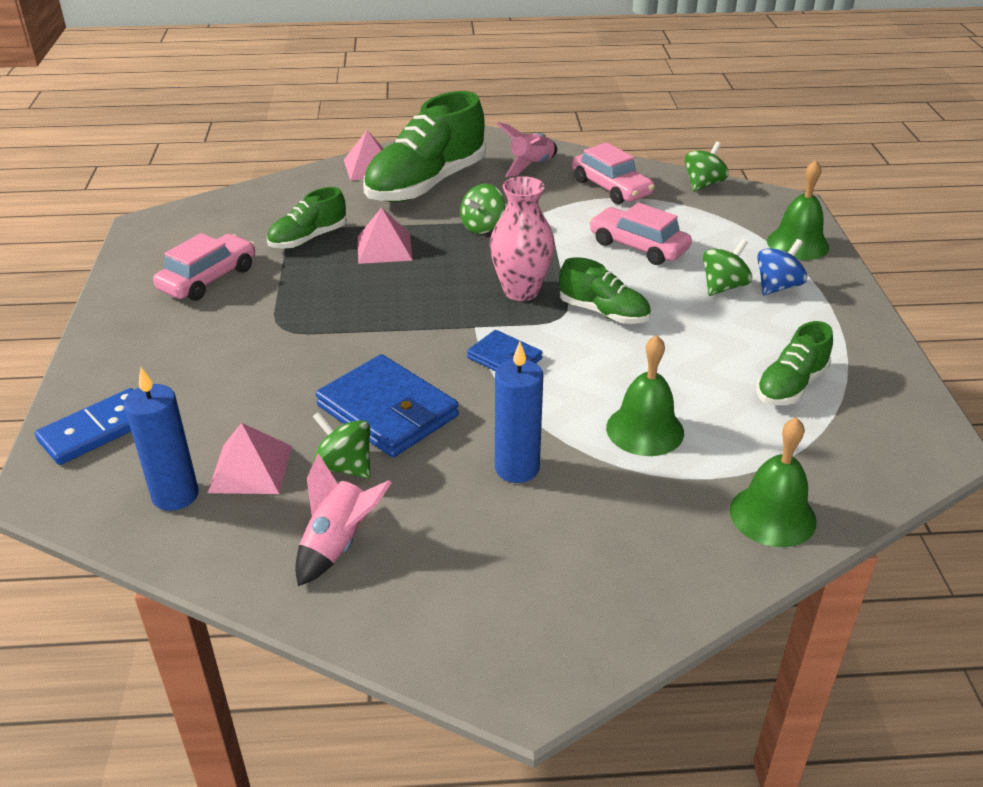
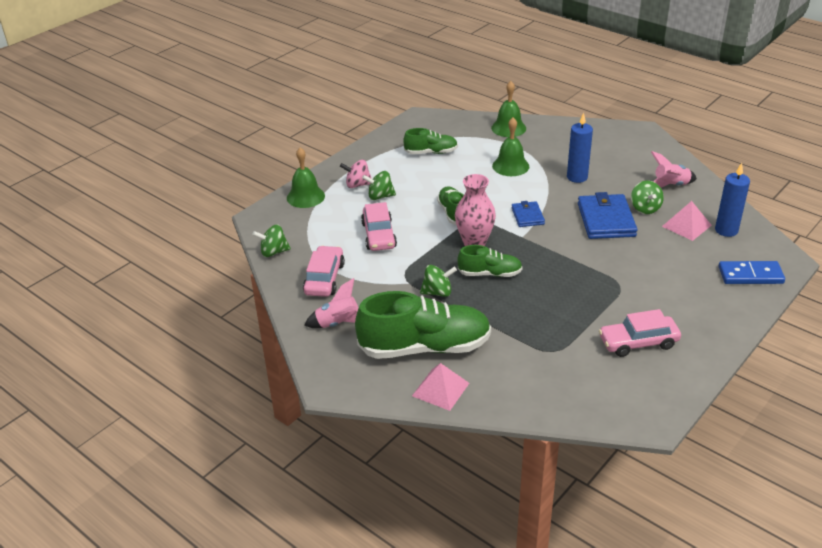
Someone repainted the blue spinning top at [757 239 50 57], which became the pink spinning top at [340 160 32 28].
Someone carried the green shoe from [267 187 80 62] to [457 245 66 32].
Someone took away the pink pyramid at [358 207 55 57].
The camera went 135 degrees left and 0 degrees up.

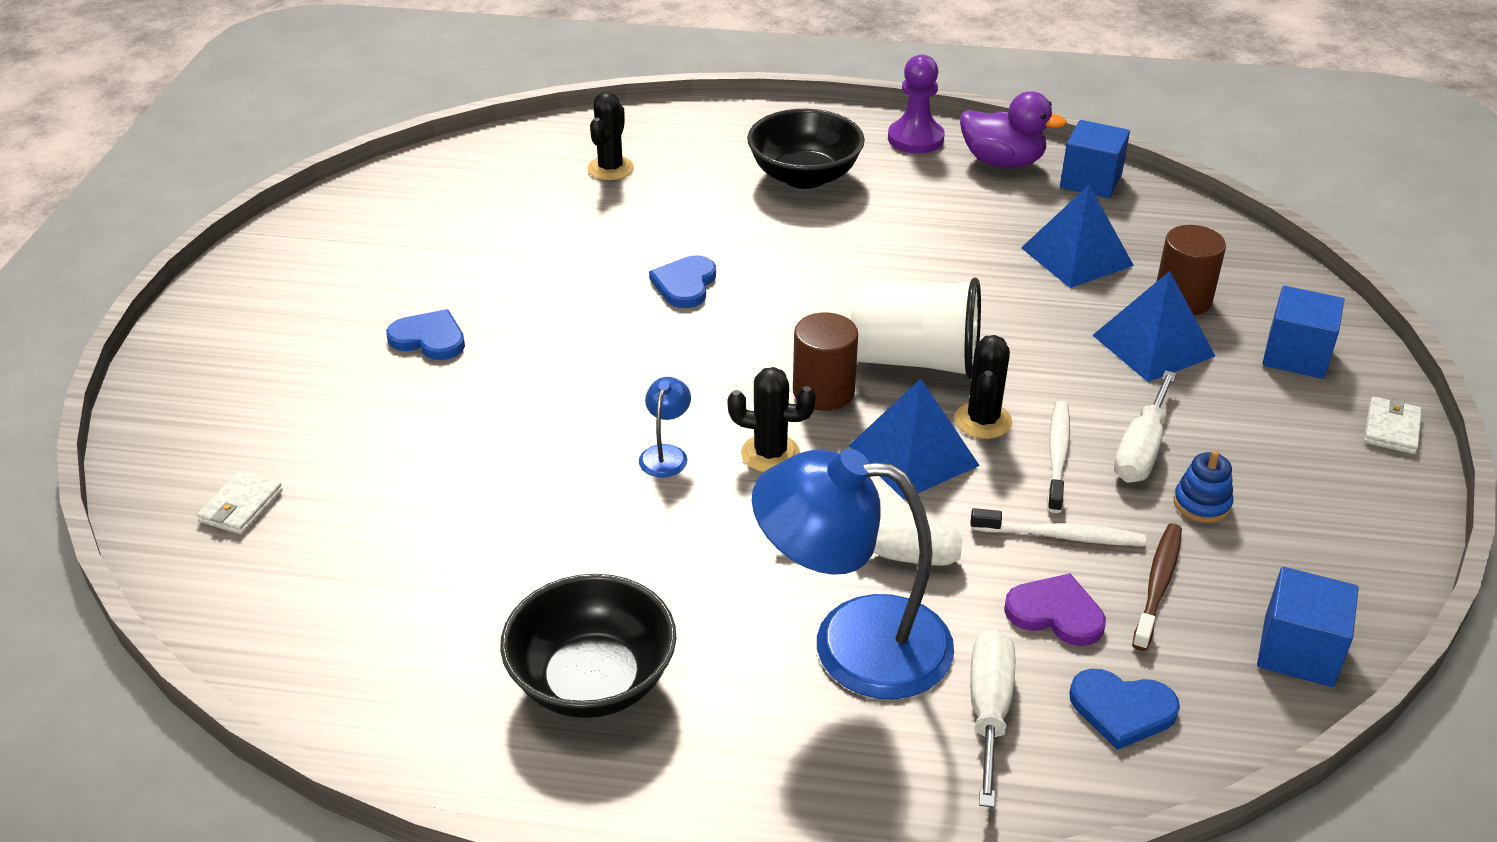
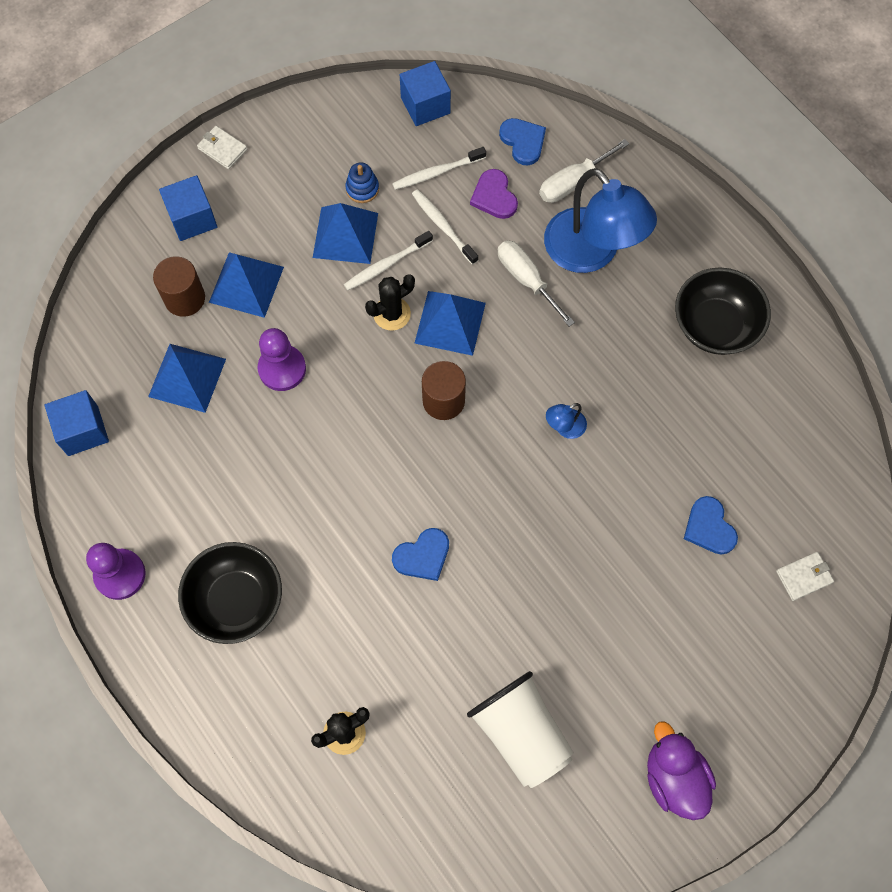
Someone rotated the white wallet at [1364 396 58 58] by 60 degrees clockwise.
Someone put down the purple pawn at [258 328 48 63].
Someone swapped the white screwdriver at [1114 370 62 113] for the blue pyramid at [313 203 65 61].
Someone repainted the brown toothbrush at [1132 523 50 128], which became the white toothbrush at [392 147 94 43].
Someone carried the white cup from [850 277 131 102] to [467 671 107 117].
Someone carried the purple duck from [960 91 107 77] to [647 721 69 99].
Someone carried the blue heart from [386 309 79 51] to [684 496 54 59].
Someone took away the black cactus at [728 367 88 105].
The camera went 135 degrees left and 30 degrees up.

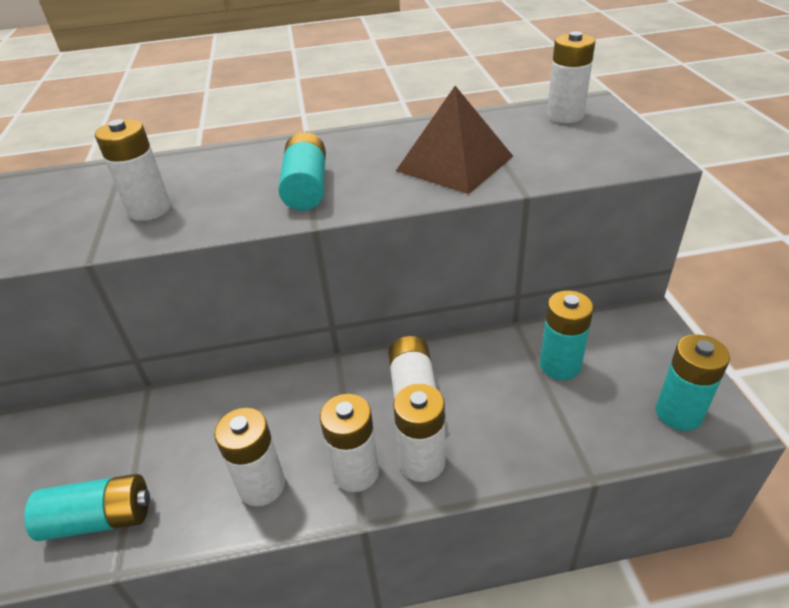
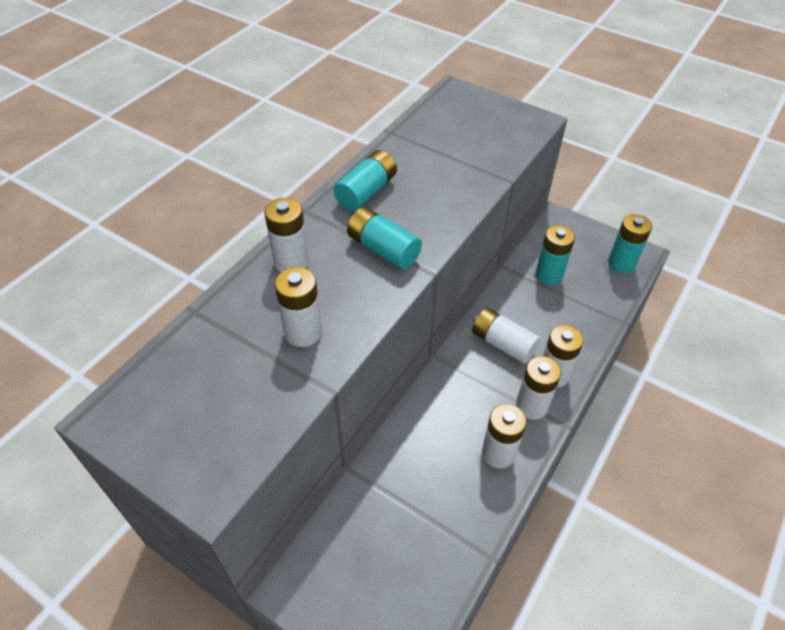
Someone carried the white battery from [547 31 48 92] to [264 198 45 74].
Someone carried the turquoise battery from [24 474 126 67] to [333 150 64 61].
Someone took away the brown pyramid at [396 86 117 108].
The camera went 50 degrees left and 10 degrees up.

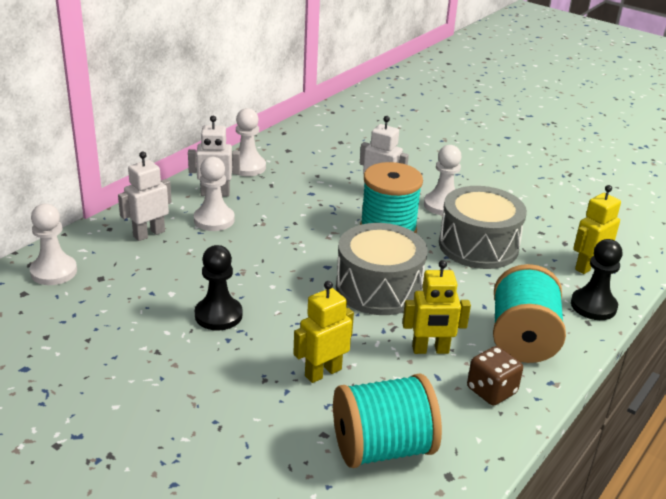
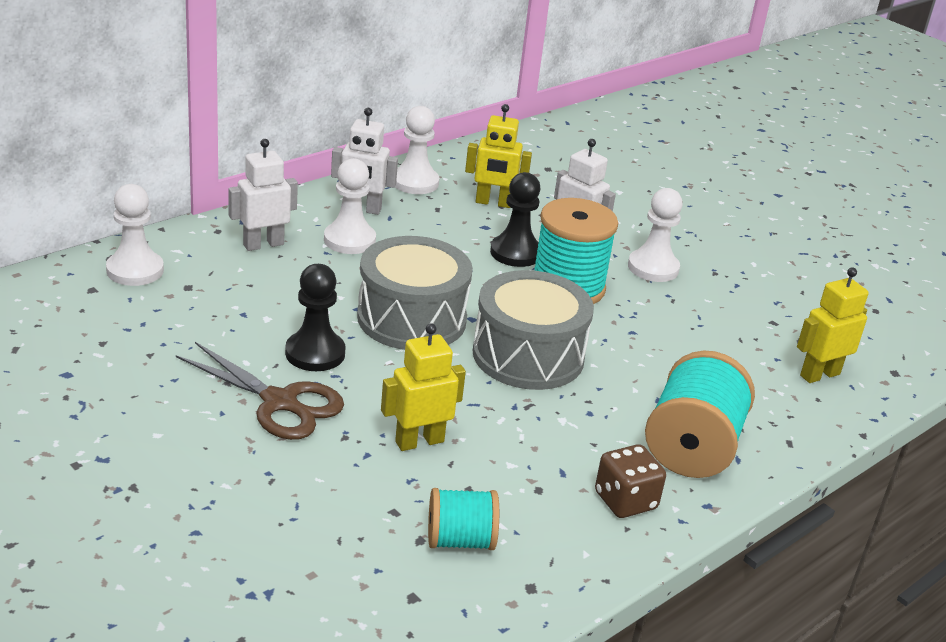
Someone put down the brown scissors at [176 342 168 98].
Someone carried the grey drum from [439 186 88 83] to [357 236 116 114].
Someone scaled the turquoise spool at [333 373 109 95] by 0.59.
Someone carried the yellow robot from [402 260 69 94] to [465 104 67 104].
Someone carried the black pawn from [571 239 51 81] to [490 172 50 95].
The camera went 10 degrees right and 0 degrees up.

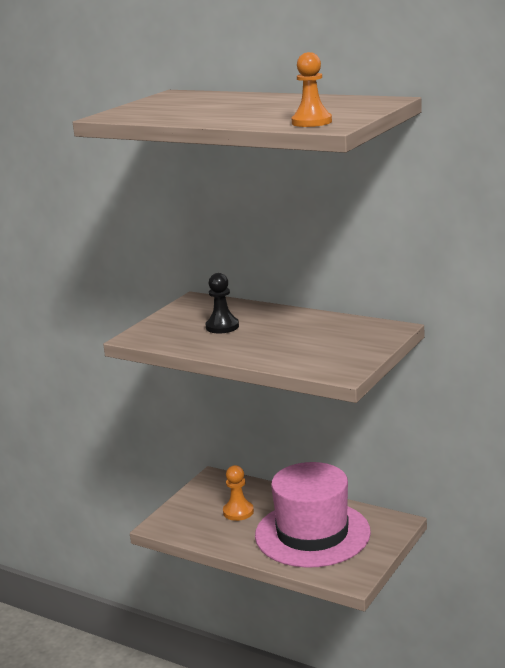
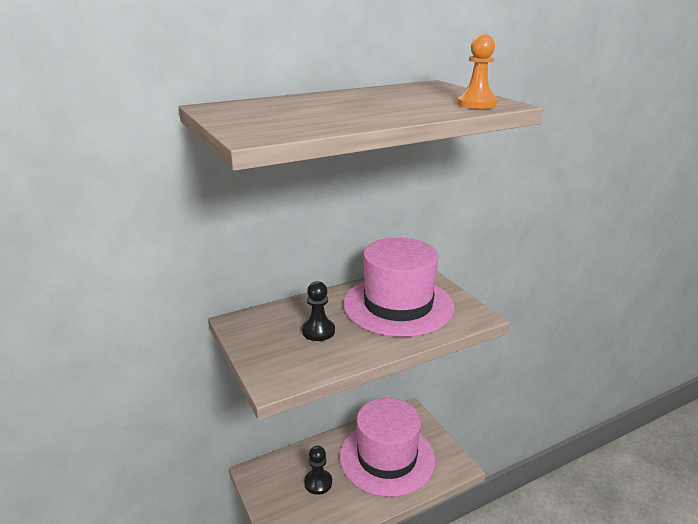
Someone repainted the orange pawn at [223 465 31 56], which became the black pawn at [304 446 28 49].
Someone put down the pink hat at [343 238 111 99].
The camera went 60 degrees left and 5 degrees up.

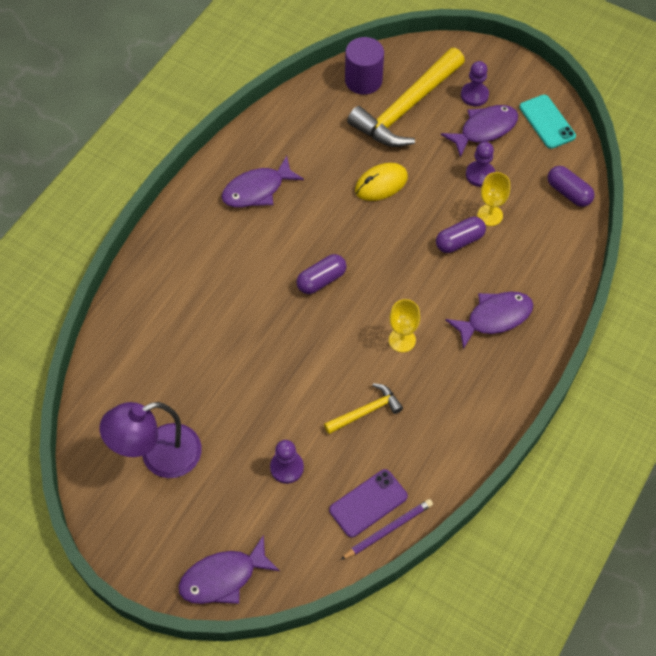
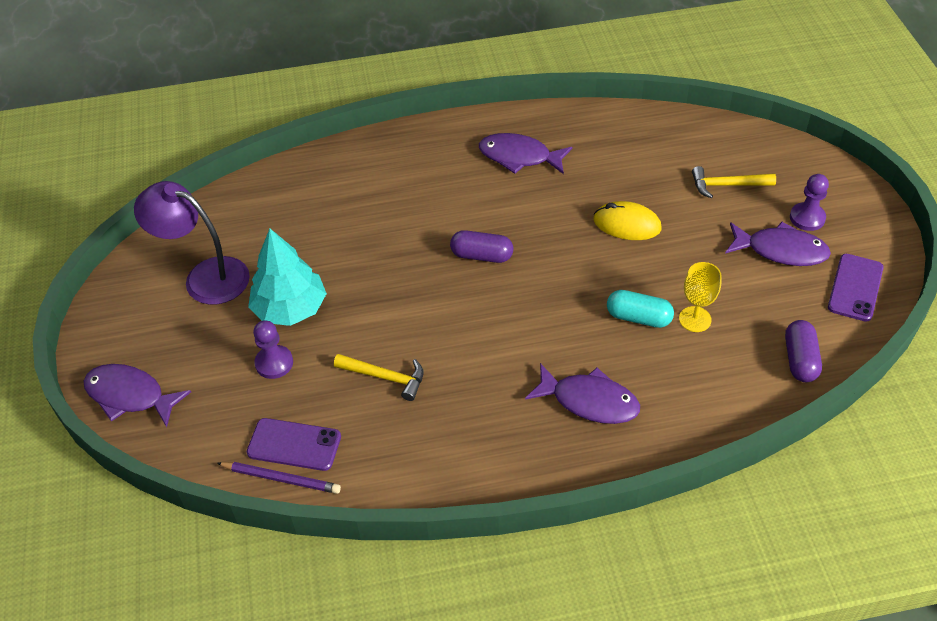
Someone put down the turquoise tree at [248 228 79 98].
Someone repainted the purple capsule at [436 217 50 36], which became the turquoise capsule at [607 290 67 38].
Someone scaled the yellow hammer at [347 48 118 99] by 0.49.
Someone repainted the turquoise phone at [519 95 57 54], which became the purple phone at [828 254 56 68].
Someone took away the purple cylinder at [345 37 39 58].
Someone took away the yellow goblet at [389 299 31 53].
Someone took away the purple pawn at [466 142 29 45].
The camera went 50 degrees right and 10 degrees down.

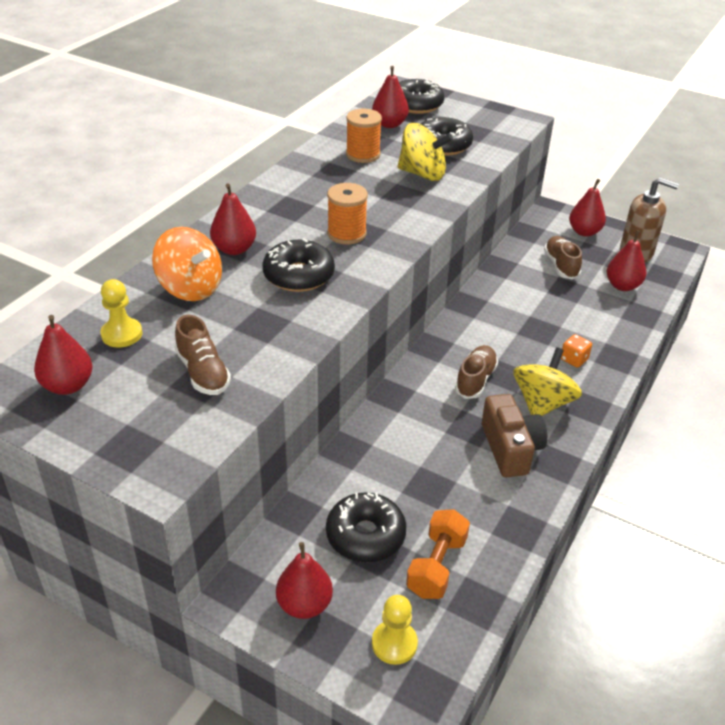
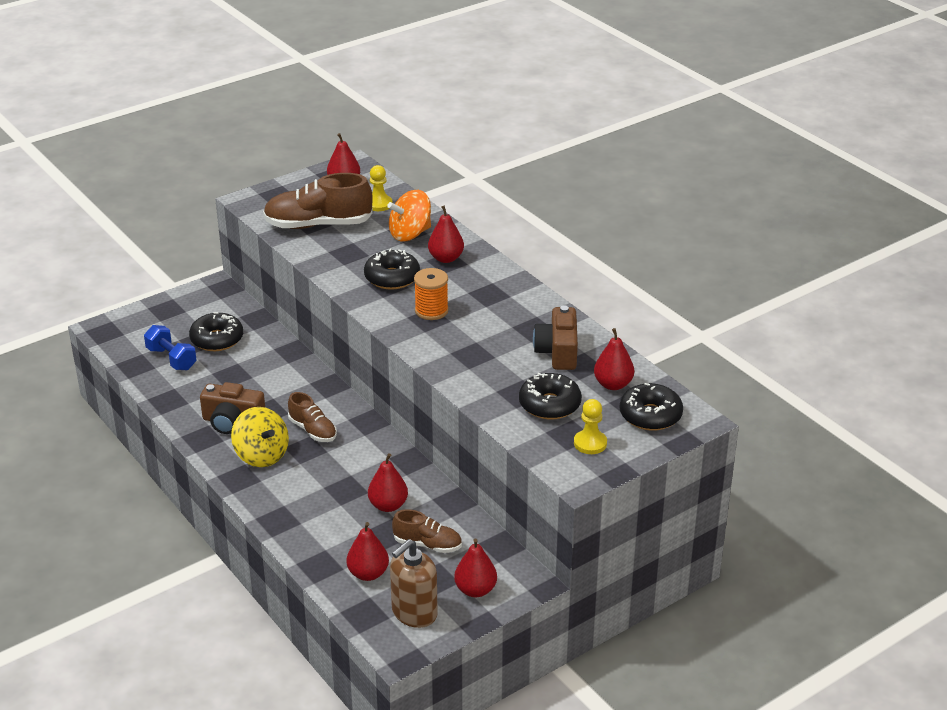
Someone repainted the orange dumbbell at [406 509 64 90], which became the blue dumbbell at [144 325 53 45].
Someone scaled the brown shoe at [175 315 56 80] by 1.79.
Someone carried the red pear from [276 542 57 77] to [368 453 40 59].
Someone swapped the orange spool at [346 109 36 54] for the brown camera at [533 305 45 65].
Someone carried the yellow pawn from [372 595 46 70] to [574 399 33 55].
Someone took away the yellow spinning top at [398 123 55 58].
Someone took away the orange dice at [561 334 31 34].
The camera went 115 degrees right and 5 degrees down.

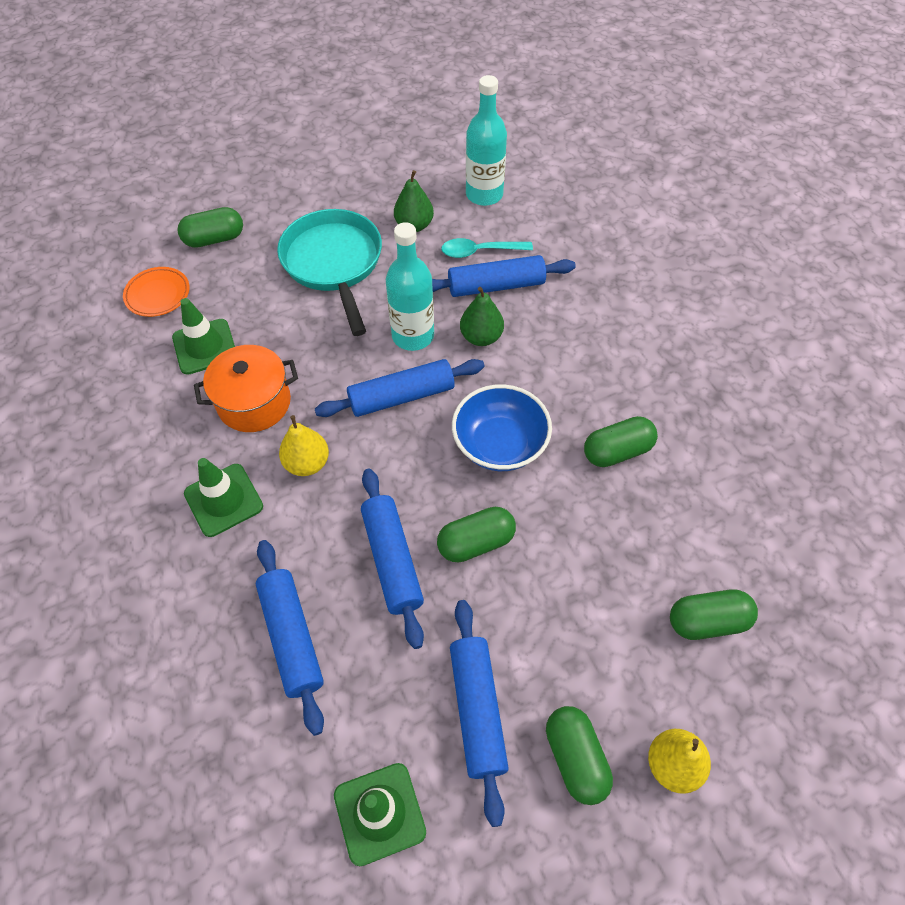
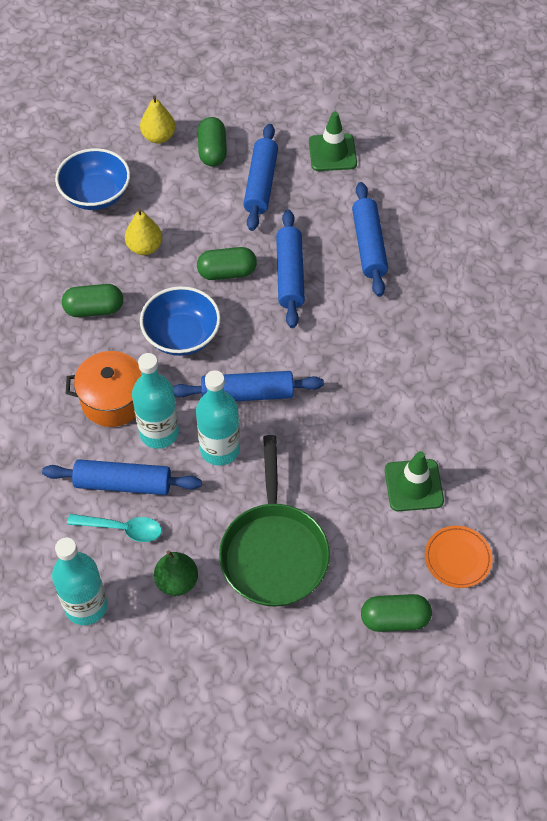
Someone swapped the green capsule at [670 589 88 51] for the blue bowl at [55 148 75 62].
Someone carried the orange pot from [194 345 104 87] to [66 351 76 76].
Someone carried the yellow pear from [279 415 50 61] to [125 208 37 47].
Someone swapped the green pear at [460 287 44 59] for the turquoise bottle at [132 353 47 96].
Someone repainted the turquoise pan at [277 209 105 127], which became the green pan at [219 435 111 172].
Someone took away the green traffic cone at [184 458 79 79].
The camera went 165 degrees left and 0 degrees up.

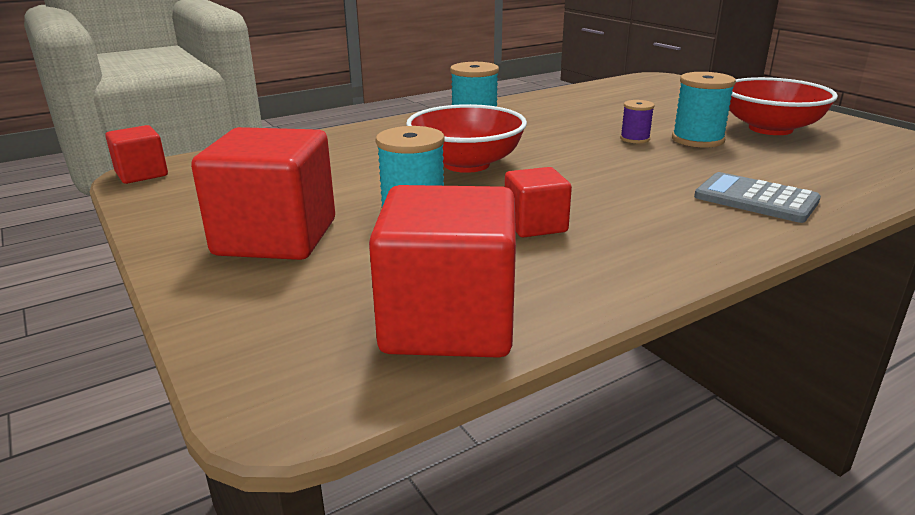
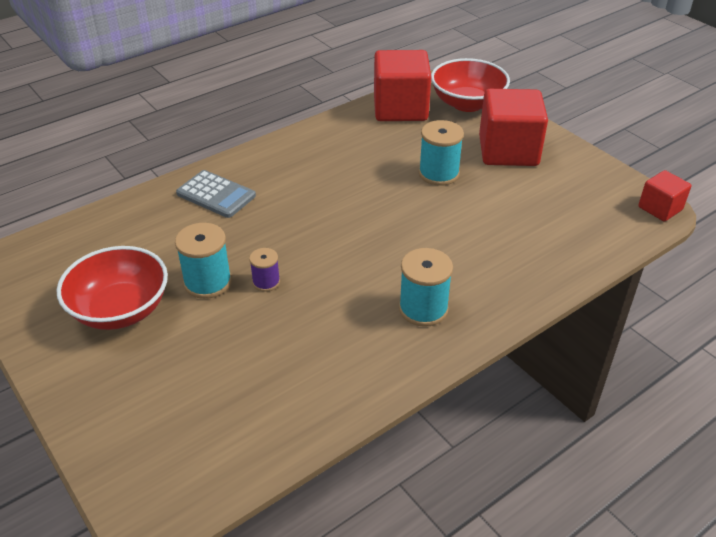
Someone carried the red bowl from [406 104 121 69] to [431 58 79 54].
Someone took away the red cube at [505 167 67 70].
The camera went 175 degrees right and 15 degrees up.

